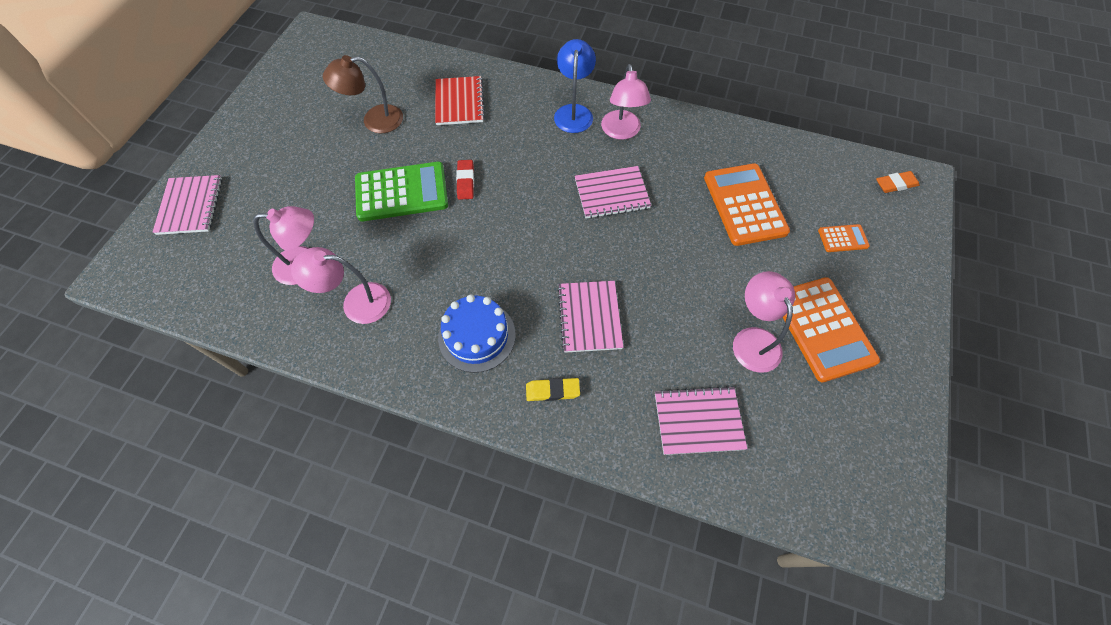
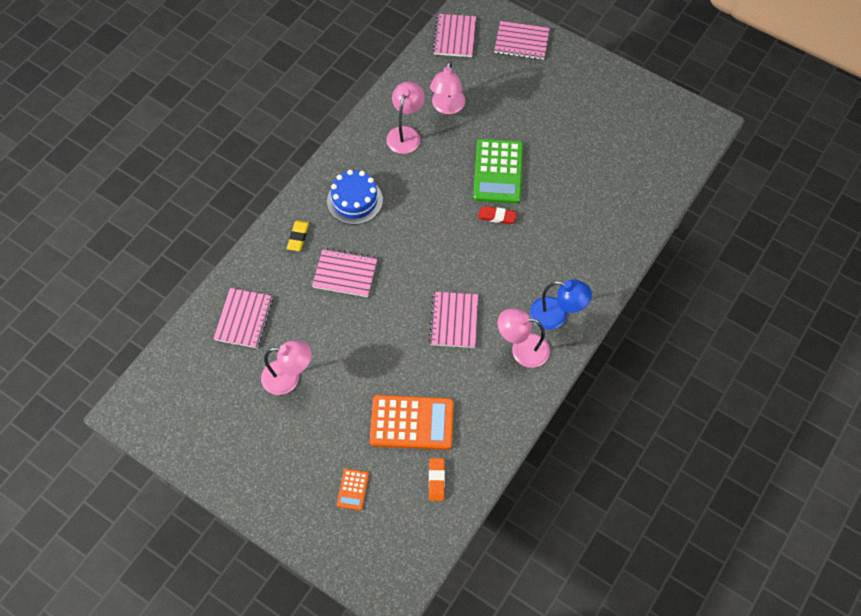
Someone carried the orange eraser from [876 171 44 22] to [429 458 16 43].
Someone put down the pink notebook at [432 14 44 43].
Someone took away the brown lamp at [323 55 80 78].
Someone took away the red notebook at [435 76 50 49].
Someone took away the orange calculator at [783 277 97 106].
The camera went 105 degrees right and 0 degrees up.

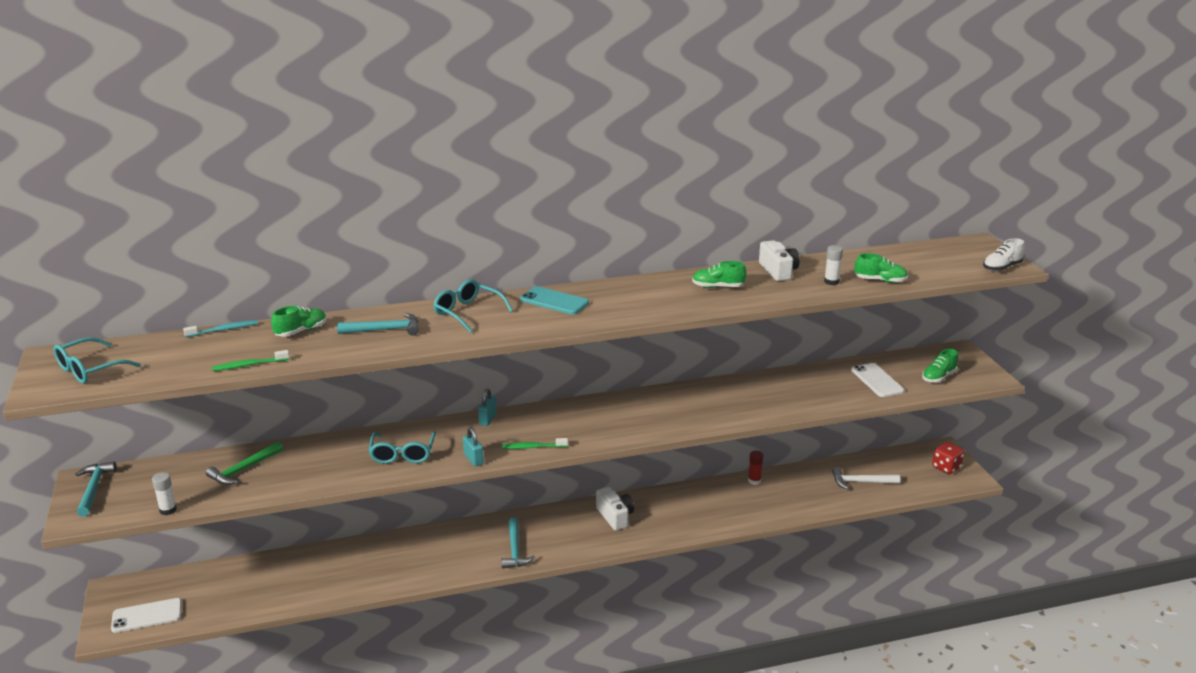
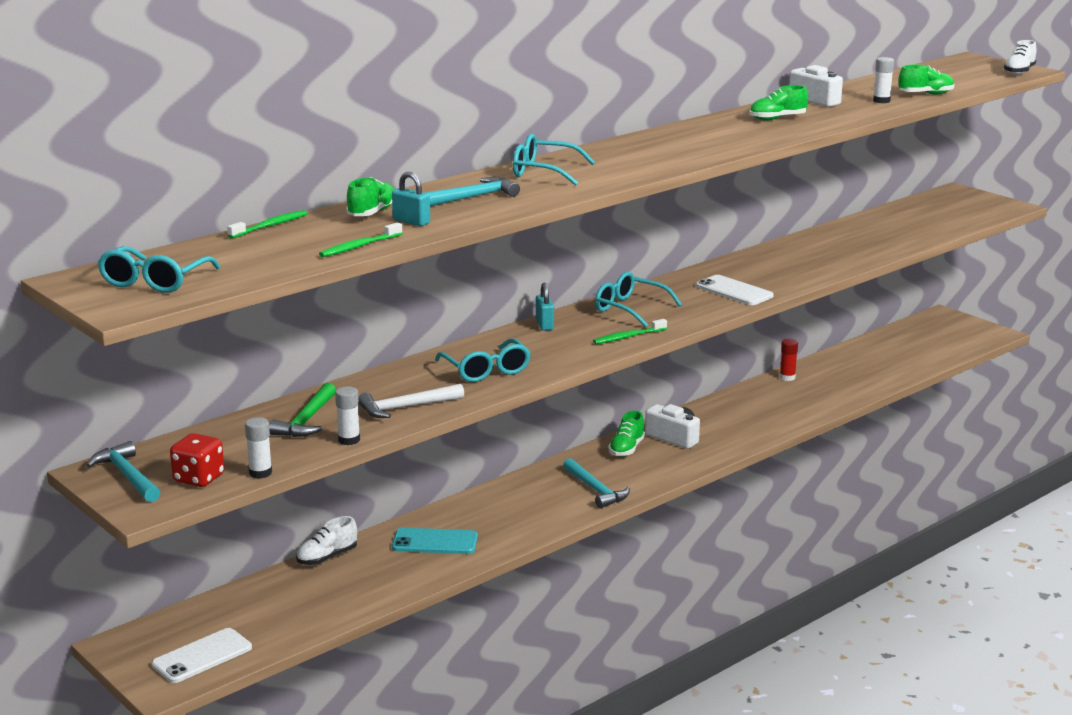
Someone carried the red dice from [932 442 32 32] to [170 433 54 54].
Someone repainted the turquoise toothbrush at [183 320 75 17], which became the green toothbrush at [227 210 81 29].
Someone put down the white shoe at [296 516 61 49].
Someone put down the white glue stick at [335 387 25 58].
Someone carried the white hammer from [832 467 68 22] to [358 384 106 34].
Someone carried the turquoise padlock from [463 427 21 40] to [392 172 38 54].
Someone carried the turquoise phone from [520 286 69 29] to [392 528 86 26].
Someone put down the turquoise glasses at [595 272 87 55].
Someone carried the green shoe from [922 349 36 34] to [608 411 37 46].
Someone carried the white phone from [851 363 53 34] to [696 275 78 30].
The camera went 25 degrees left and 5 degrees down.

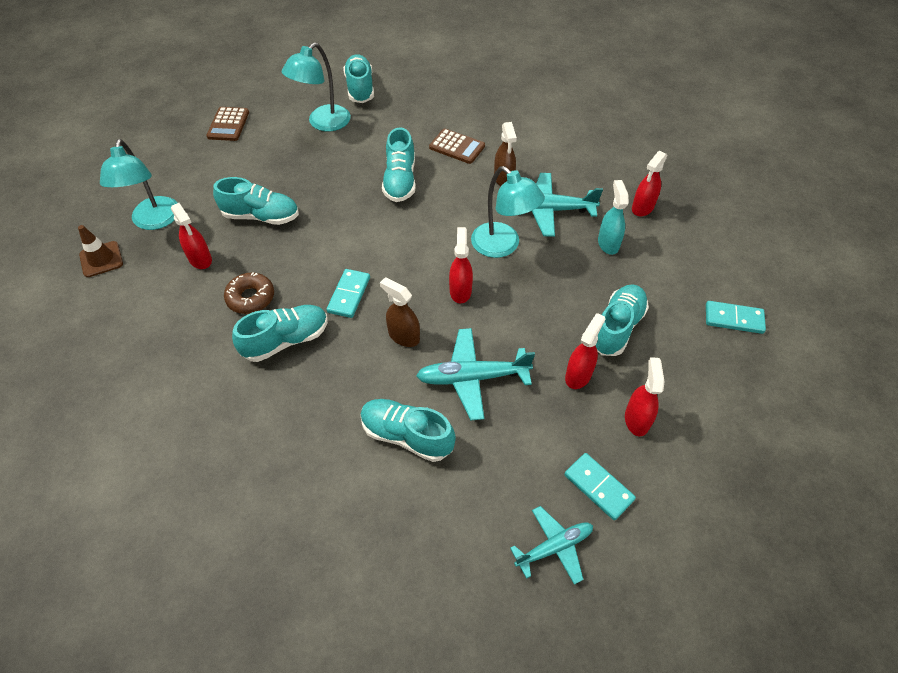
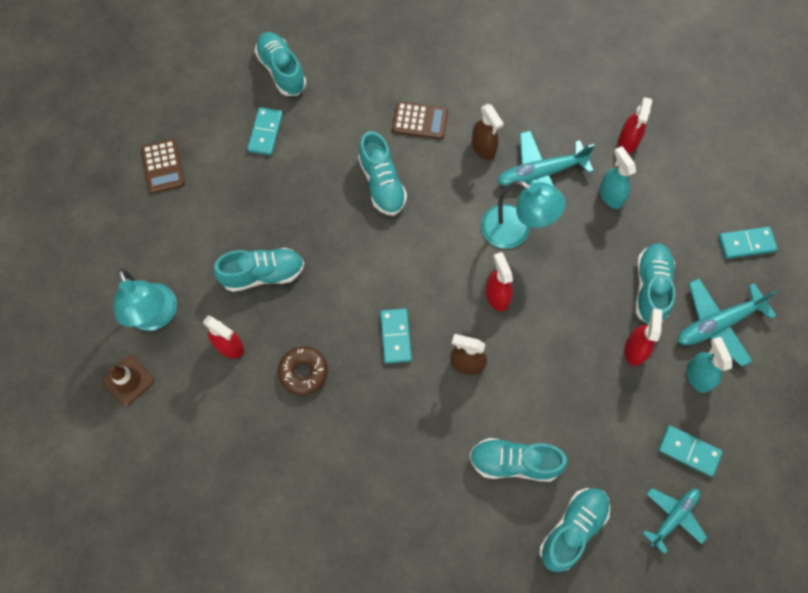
Someone swapped the turquoise lamp at [282 42 69 89] for the turquoise domino at [247 107 36 48].
Someone carried the turquoise shoe from [232 305 96 57] to [539 488 71 84].
Someone carried the turquoise plane from [416 328 119 92] to [678 279 100 88].
Someone repainted the red spray bottle at [625 357 40 79], which became the turquoise spray bottle at [687 337 45 56].
The camera went 20 degrees left and 15 degrees up.

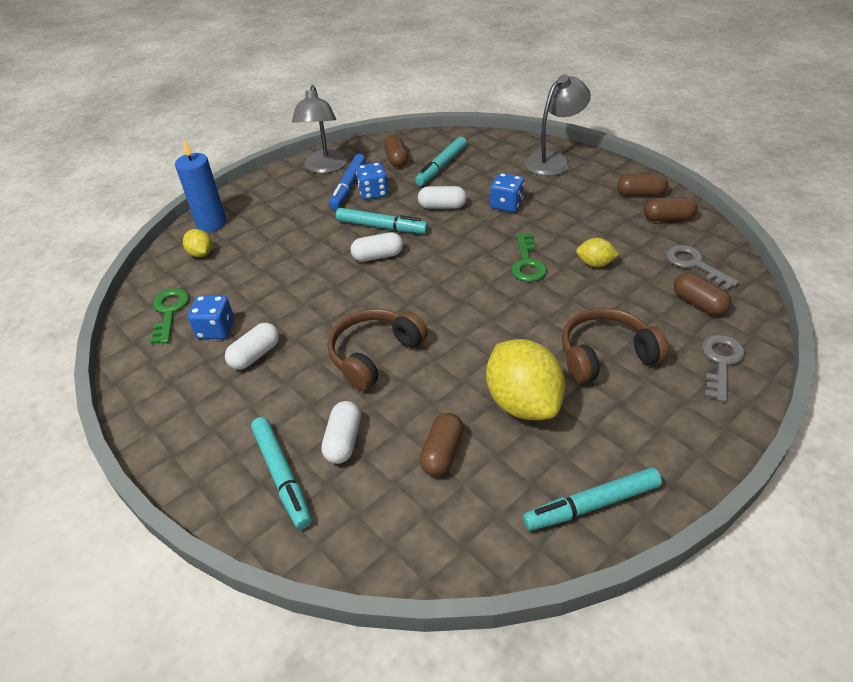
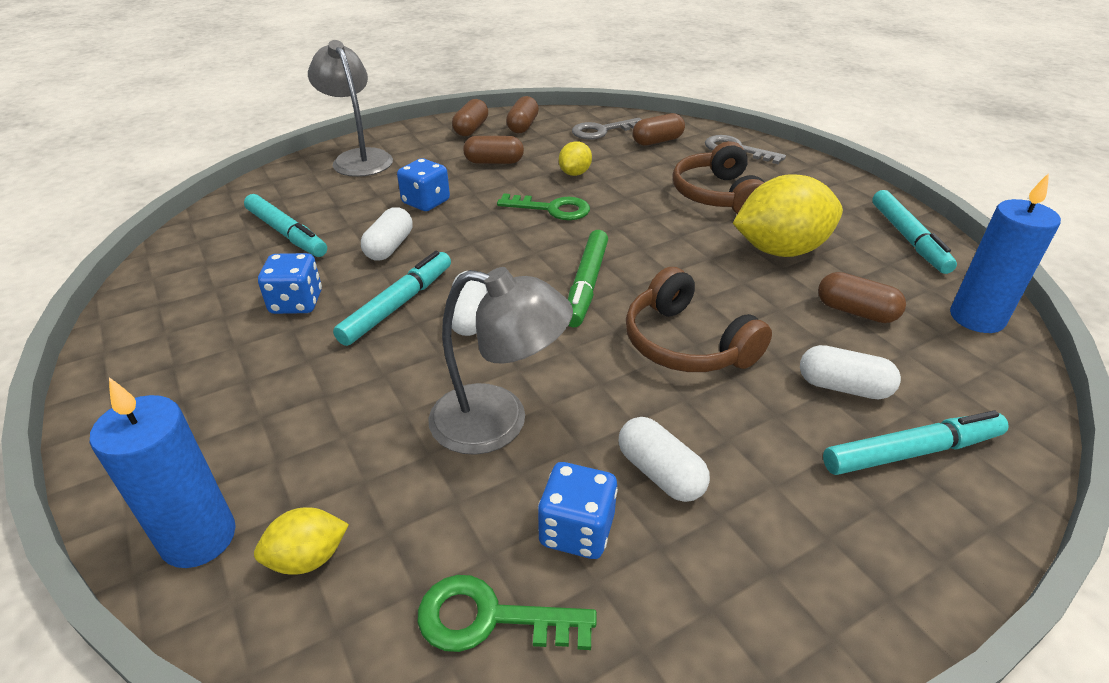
Someone carried the grey lamp from [292 85 56 88] to [428 267 145 188].
Someone carried the brown capsule from [384 135 24 32] to [463 136 61 28].
Someone put down the green marker at [568 230 40 97].
Someone put down the blue candle at [950 173 111 160].
Someone took away the blue marker at [329 154 37 56].
The camera went 80 degrees left and 5 degrees down.

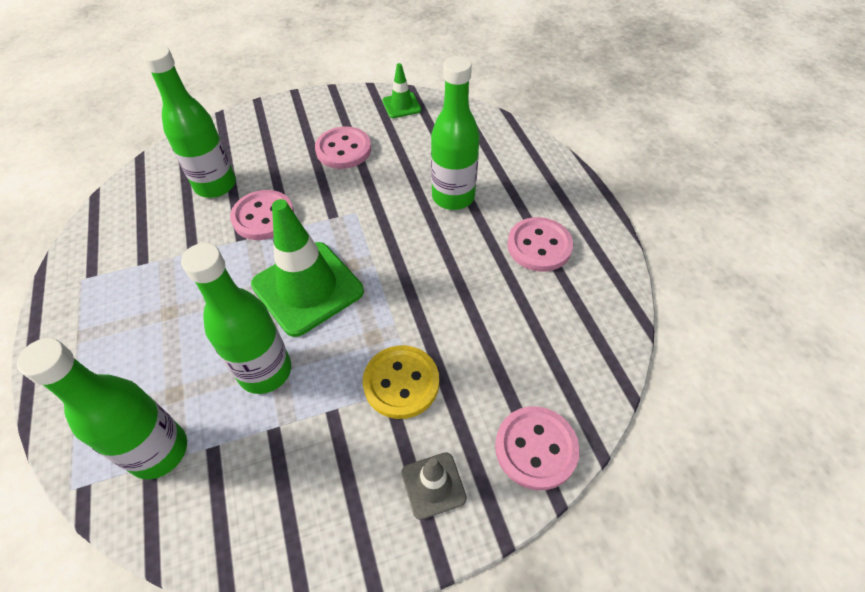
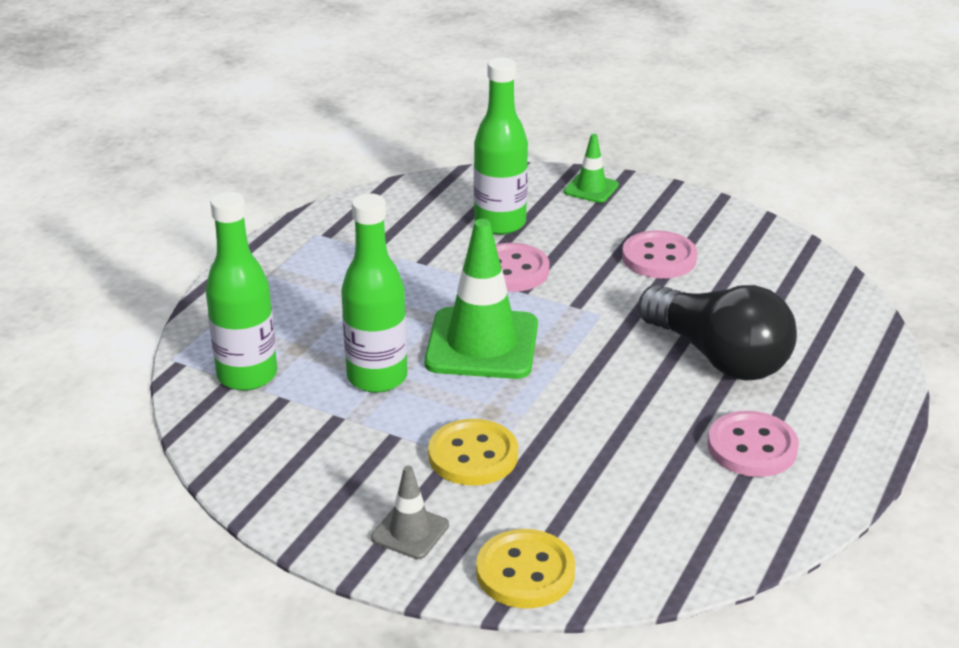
Someone repainted the pink button at [495 406 85 84], which became the yellow button at [476 529 99 79].
Someone carried the green traffic cone from [382 63 39 55] to [564 134 55 69].
Someone swapped the green bottle at [431 56 49 154] for the black light bulb at [638 285 159 96].
The camera went 45 degrees right and 20 degrees down.

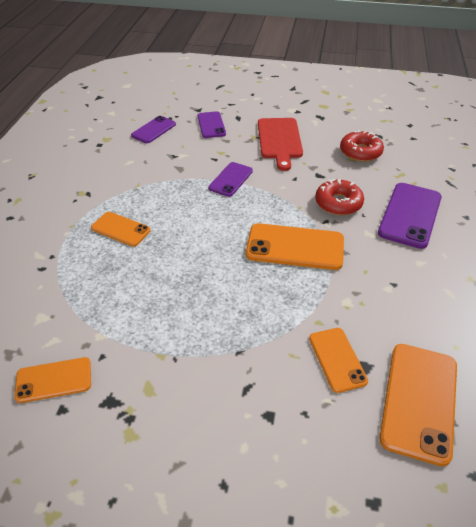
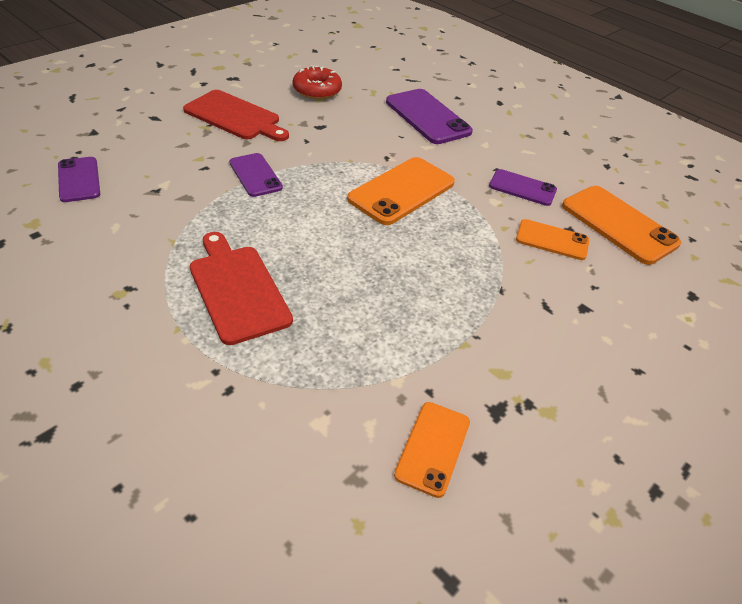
Someone swapped the orange phone at [91 212 60 35] for the red cutting board at [190 232 103 113].
Someone carried the purple phone from [197 111 29 27] to [489 169 68 37].
Someone took away the red donut at [315 179 49 36].
The camera went 60 degrees left and 0 degrees up.

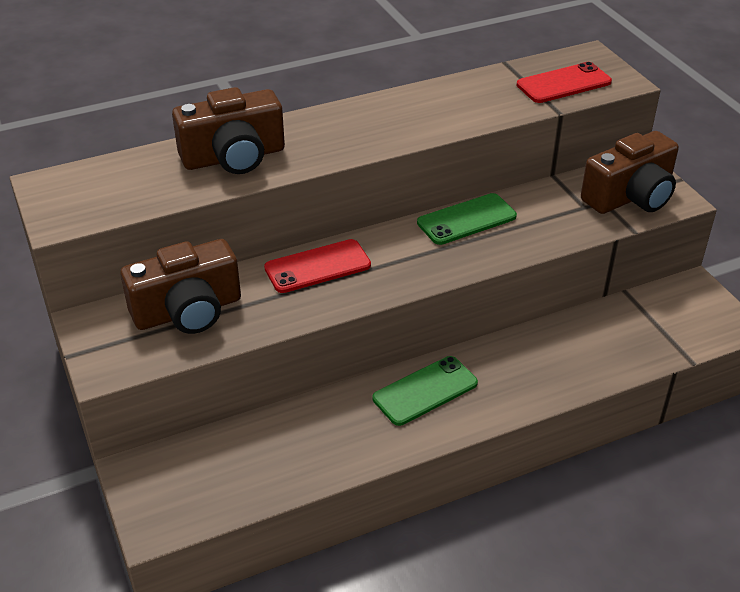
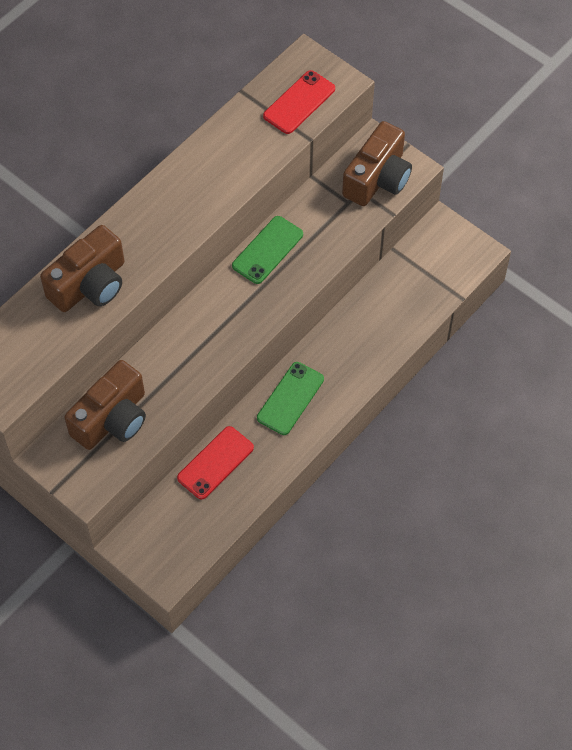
Someone carried the red phone from [264 239 107 54] to [177 426 77 73].
The camera went 25 degrees left and 20 degrees up.

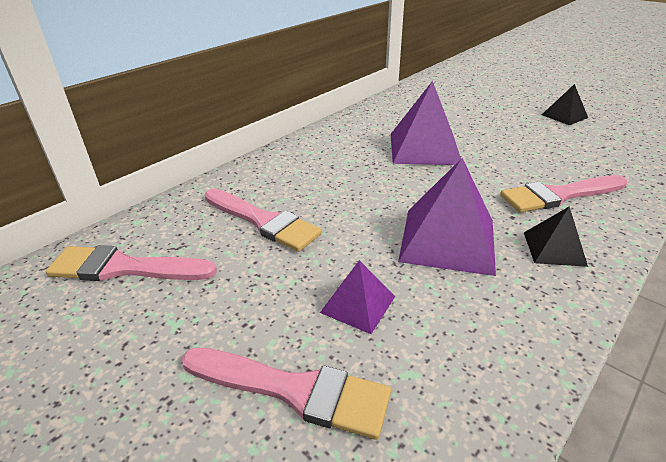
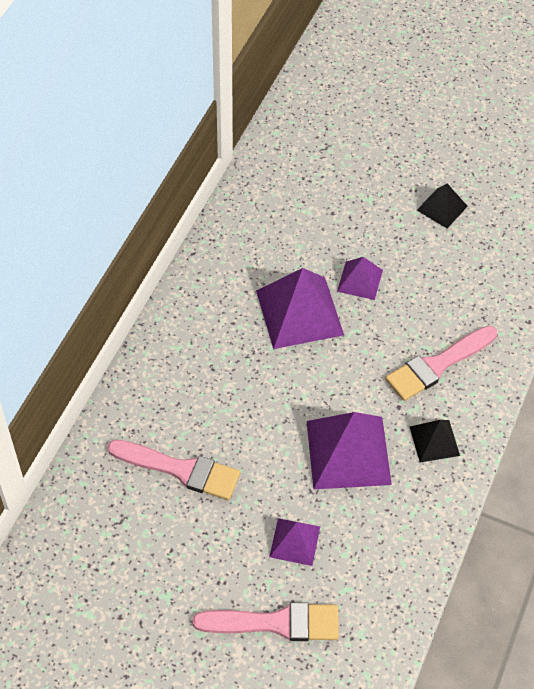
Someone put down the purple pyramid at [337 257 46 43].
Someone took away the pink brush at [46 245 171 36].
The camera went 20 degrees left and 20 degrees up.

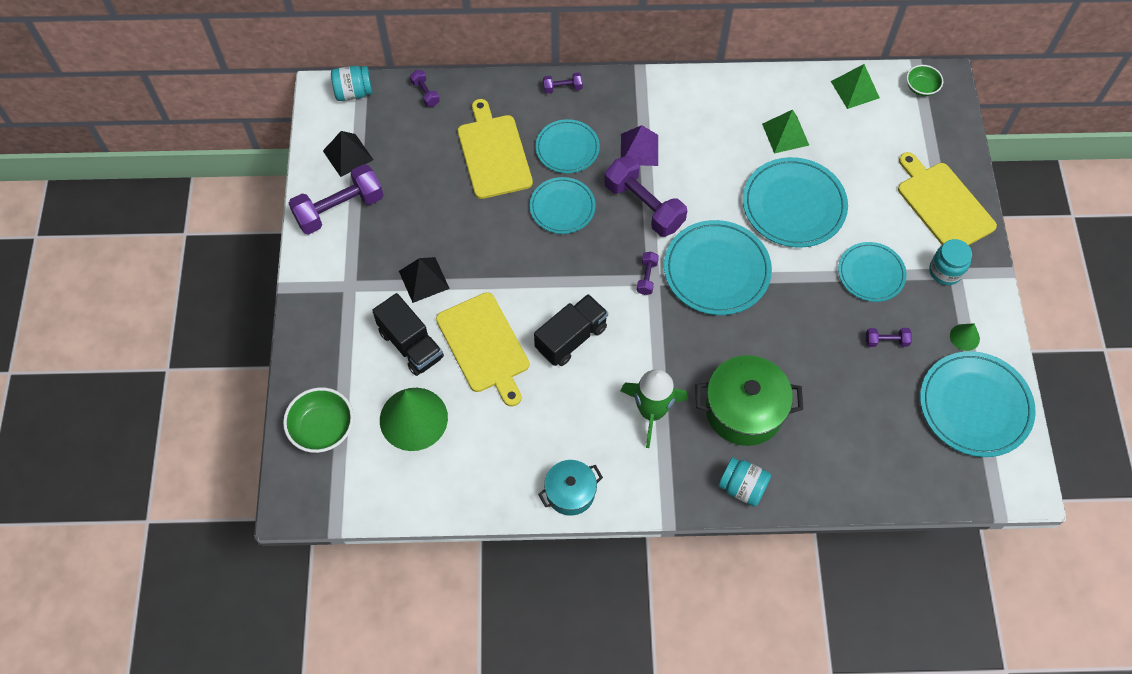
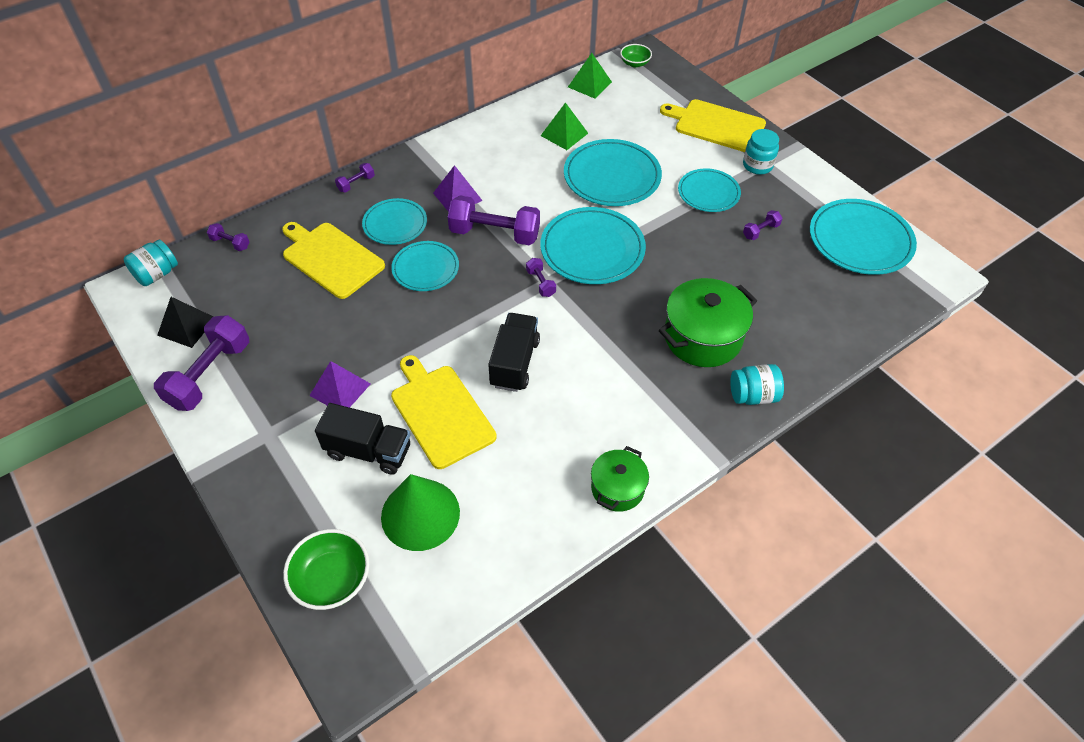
Someone repainted the black pyramid at [399 257 51 46], which became the purple pyramid at [309 361 61 47].
Someone rotated the yellow cutting board at [436 292 93 115] by 150 degrees counterclockwise.
Someone repainted the turquoise pot at [538 460 65 56], which became the green pot at [591 446 58 66].
Someone took away the green rocket at [620 369 68 79].
Someone took away the green cone at [950 323 30 28].
The camera went 35 degrees left and 10 degrees down.

